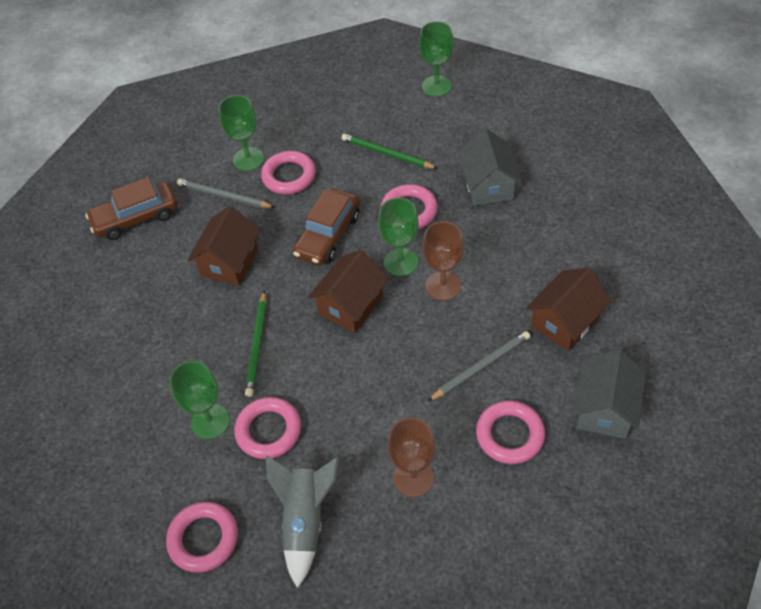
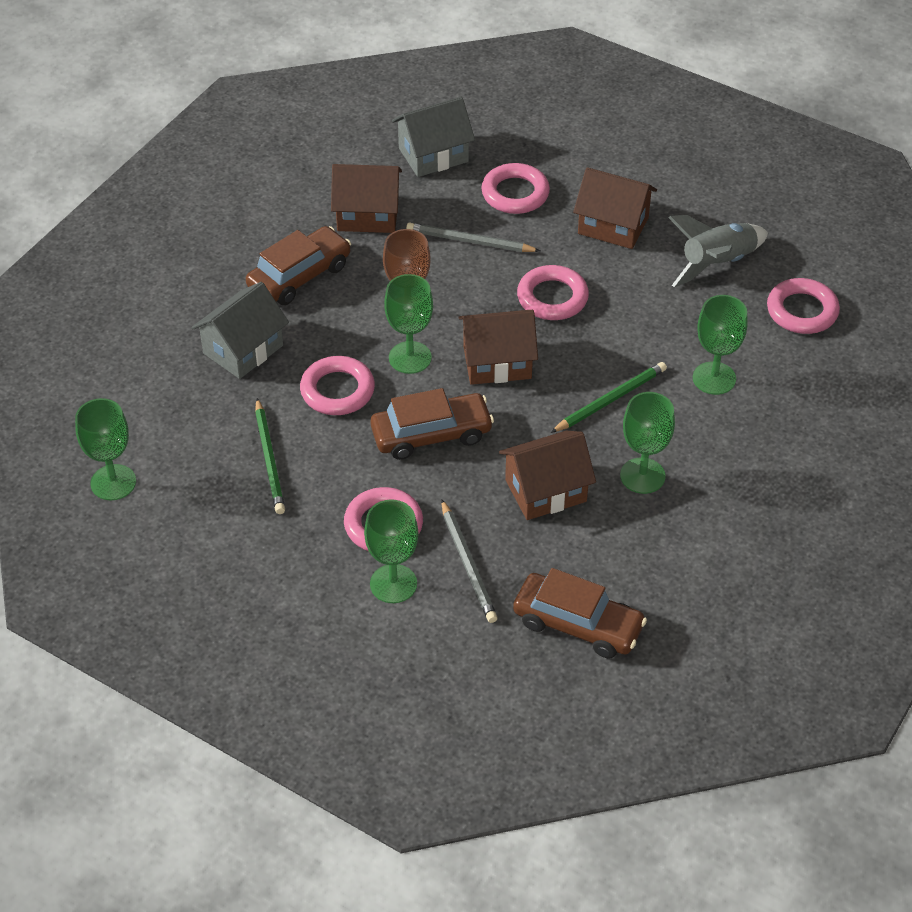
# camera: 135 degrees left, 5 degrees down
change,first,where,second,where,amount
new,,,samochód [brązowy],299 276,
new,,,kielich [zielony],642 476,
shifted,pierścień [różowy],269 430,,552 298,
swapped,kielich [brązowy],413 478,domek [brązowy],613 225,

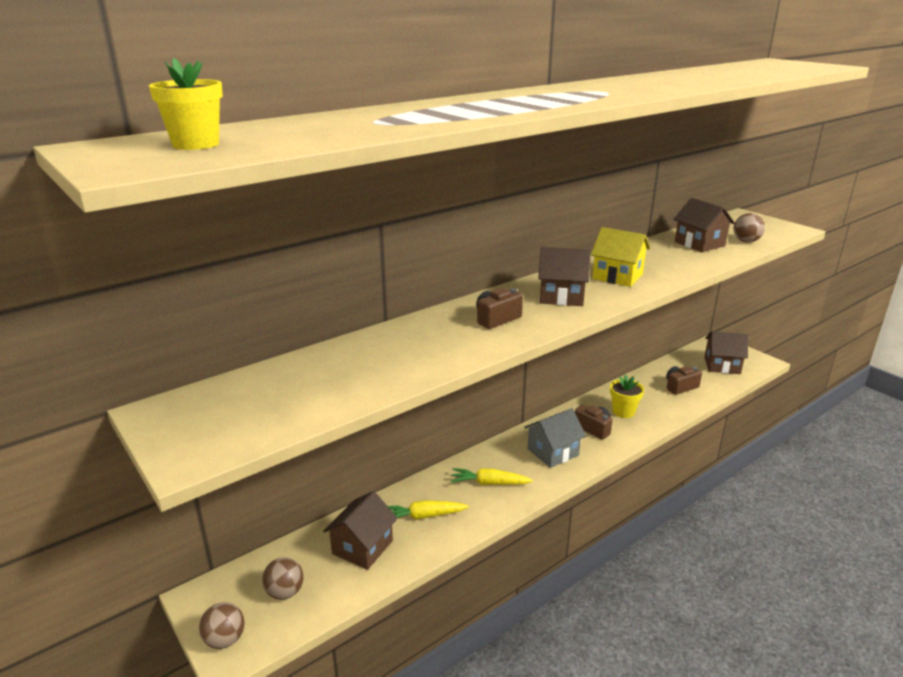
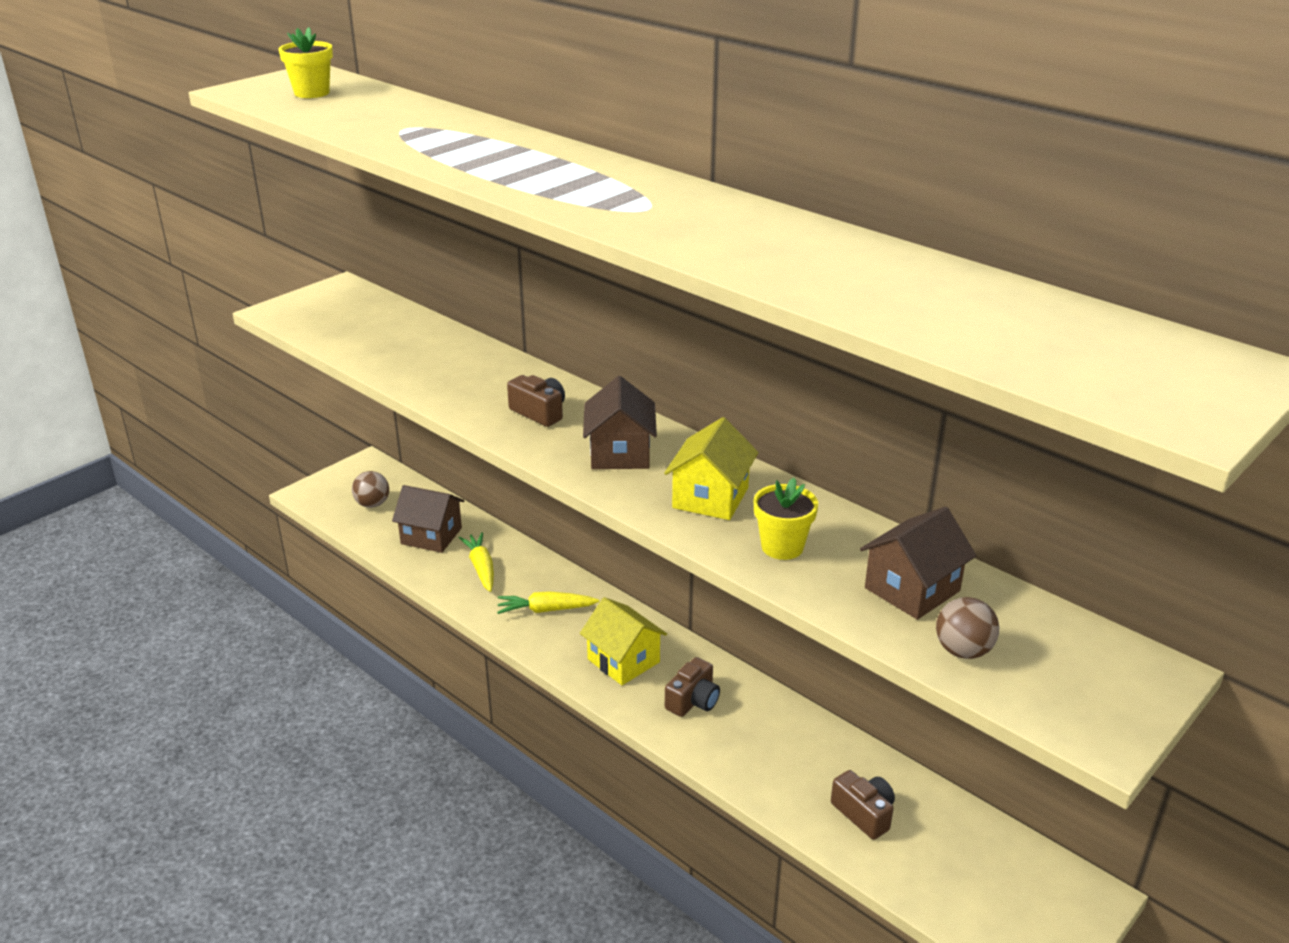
# camera: 80 degrees right, 5 degrees up
change,first,where,second,where,amount
gone,piłka [brązowy],225 639,,,
gone,domek [brązowy],722 365,,,
shifted,doniczka [żółty],623 411,,782 547,
repainted,domek [szary],553 452,domek [żółty],623 661,
rotated,marchewka [żółty],489 483,,546 610,90 degrees counterclockwise

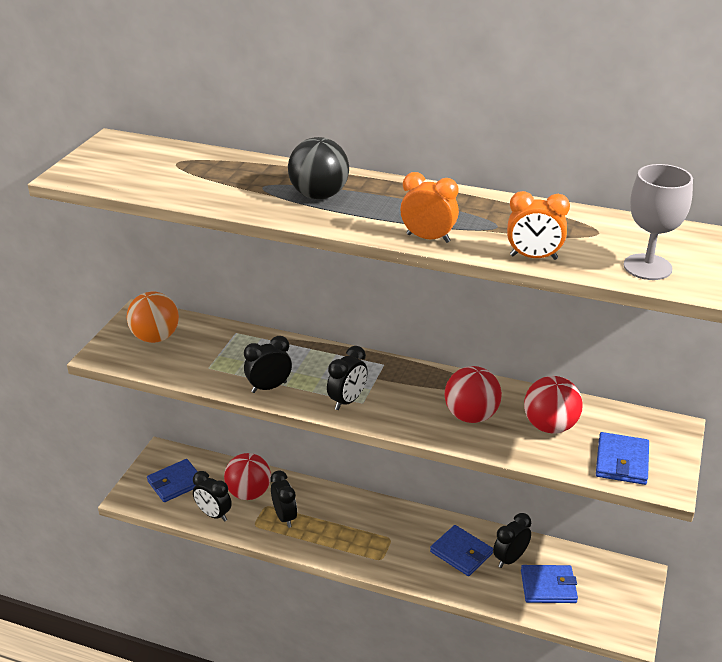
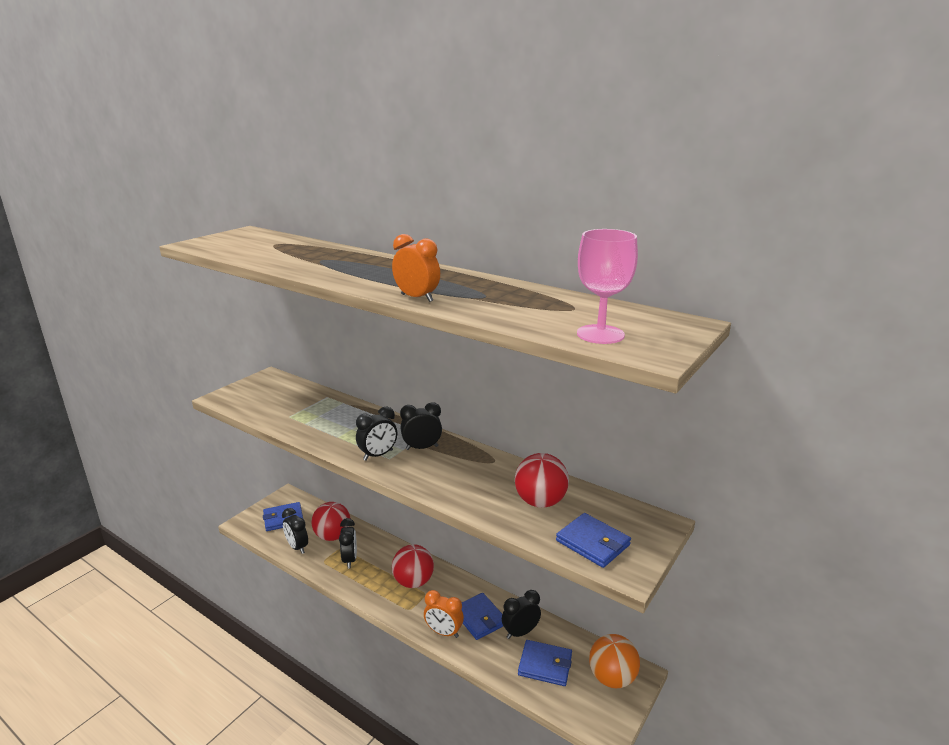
# camera: 15 degrees right, 10 degrees down
change,first,where,second,where,amount
gone,piłka [czarny],319 195,,,
shifted,piłka [pomarańczowy],155 337,,612 678,
shifted,budzik [czarny],269 387,,422 448,
shifted,piłka [czerwony],471 416,,413 582,
shifted,budzik [pomarańczowy],533 257,,443 632,
repainted,kielich [szary],647 267,kielich [różowy],600 334,
rotated,portfel [niebieski],622 461,,593 543,75 degrees counterclockwise

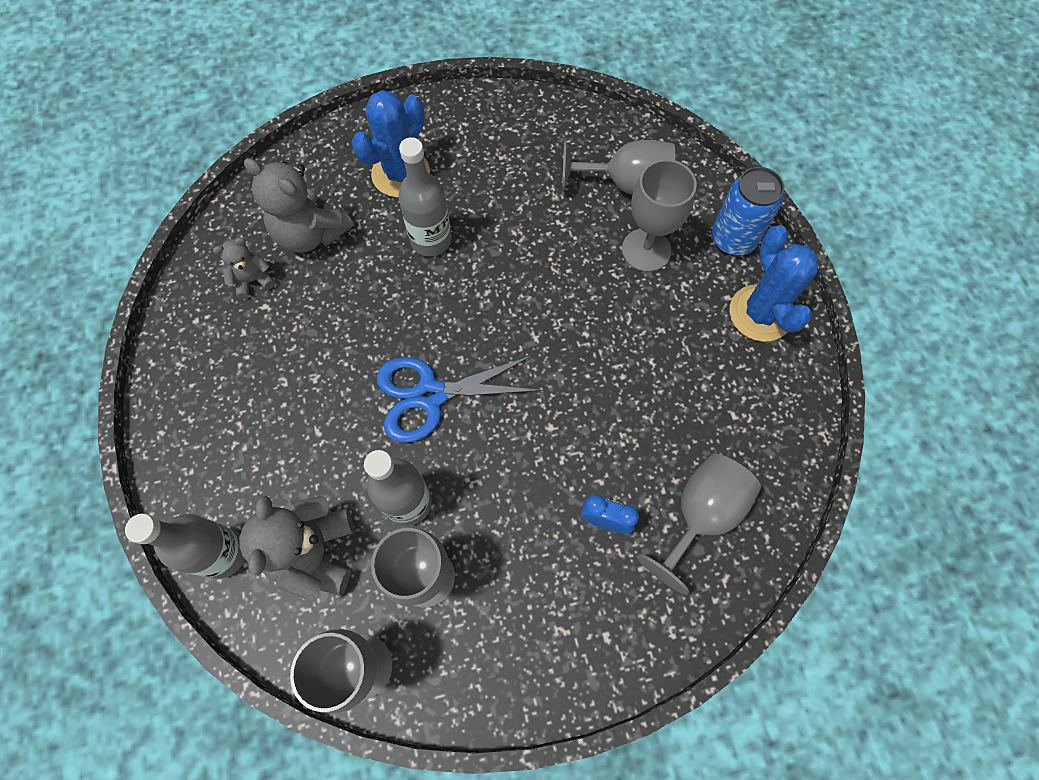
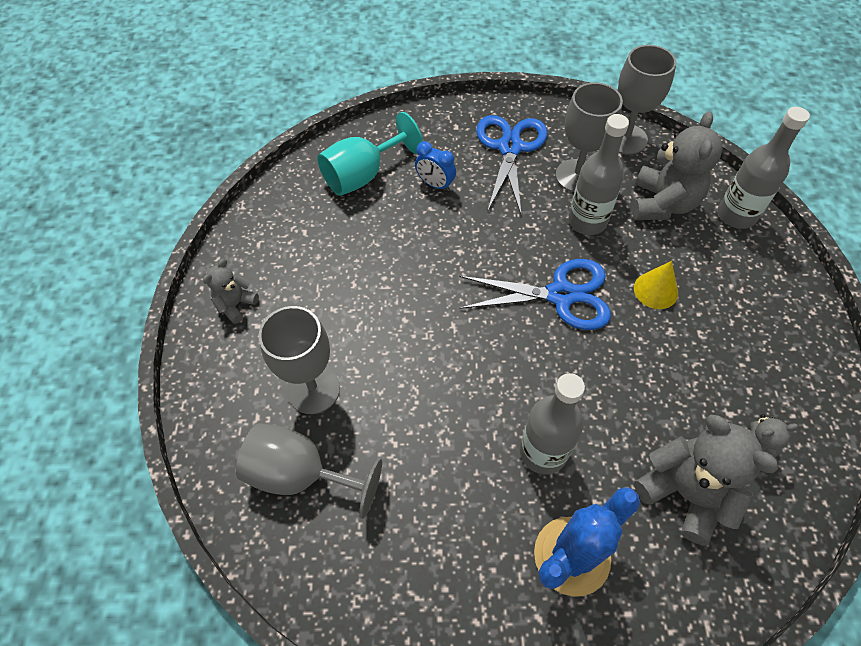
# camera: 165 degrees left, 10 degrees down
change,first,where,second,where,amount
gone,puszka [niebieski],732 239,,,
new,,,nożyczki [niebieski],510 148,
new,,,stożek [żółty],655 290,
swapped,kaktus [niebieski],760 313,miś [szary],236 304,
repainted,kielich [szary],700 515,kielich [turkusowy],363 175,

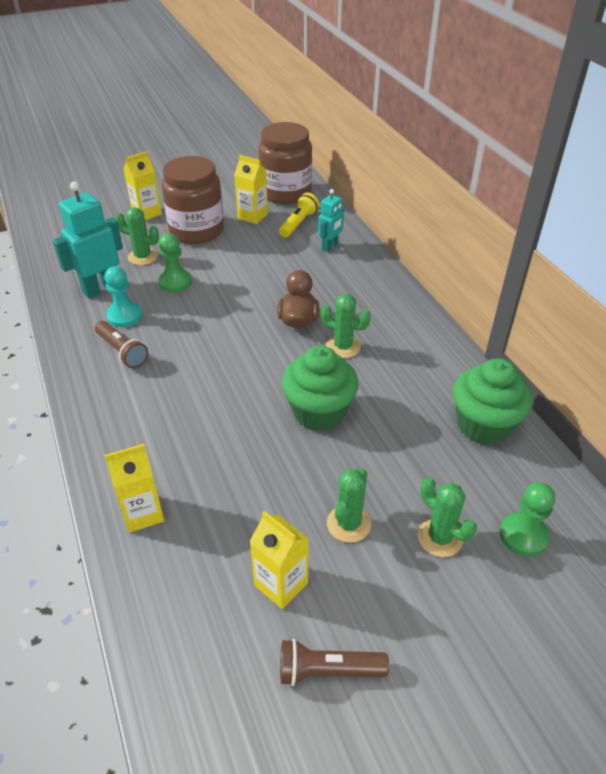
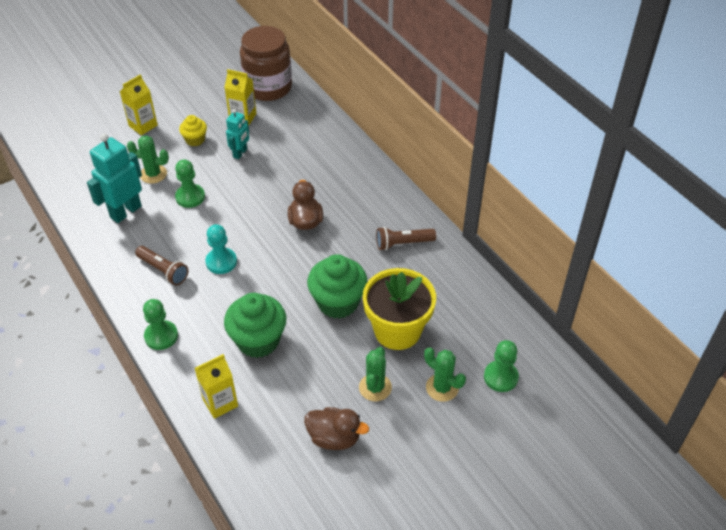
# camera: 10 degrees left, 5 degrees up
change,first,where,second,where,amount
gone,latarka [żółty],298 223,,,
gone,kaktus [zielony],343 346,,,
new,,,pionek [zielony],161 336,
new,,,doniczka [żółty],397 330,
shifted,pionek [turkusowy],124 316,,221 262,
shifted,latarka [brązowy],327 670,,403 243,
shifted,robot [turkusowy],330 246,,240 153,
shifted,muffinka [zielony],483 425,,258 340,
swapped,słoik [brązowy],196 231,muffinka [żółty],195 140,
swapped,karton mleka [żółty],281 584,kaczka [brązowy],334 438,

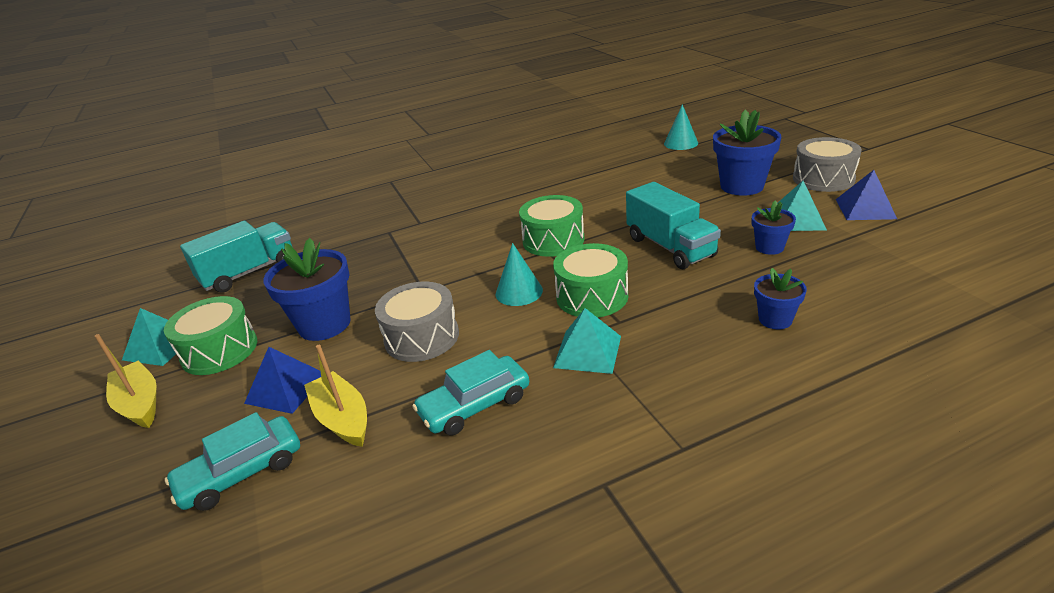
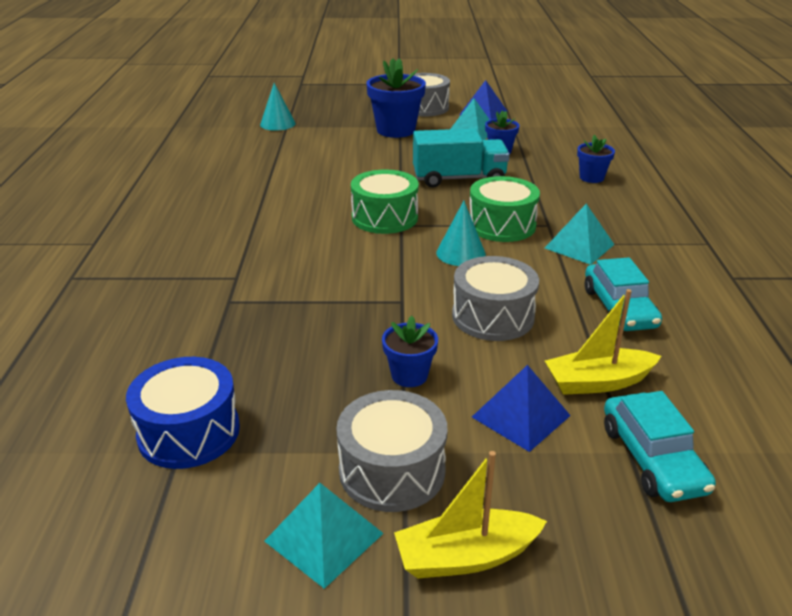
# camera: 70 degrees left, 0 degrees up
change,first,where,second,where,amount
swapped,ciężarówka [turkusowy],249 272,bęben [niebieski],189 432,
repainted,bęben [zielony],219 350,bęben [szary],392 470,
scaled,doniczka [niebieski],324 324,,409 375,x0.55

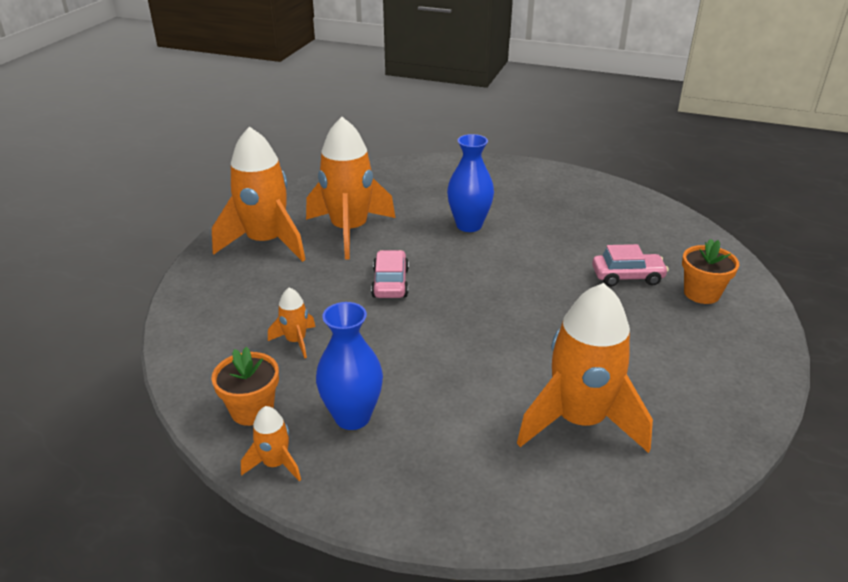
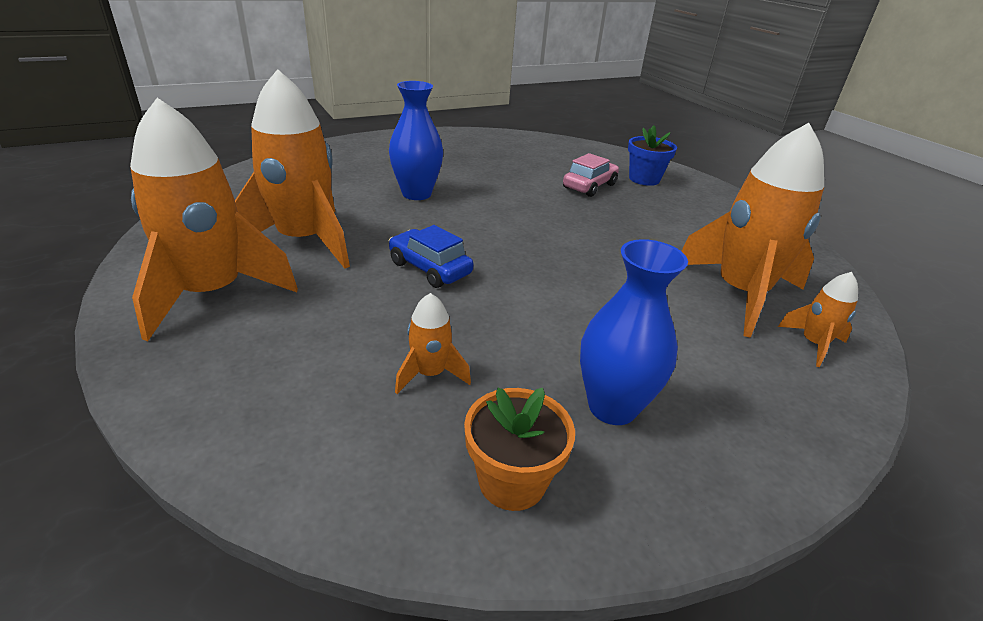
# camera: 50 degrees left, 0 degrees up
change,first,where,second,where,amount
shifted,rakieta [pomarańczowy],275 464,,813 344,
repainted,samochód [różowy],390 283,samochód [niebieski],430 268,
repainted,doniczka [pomarańczowy],701 293,doniczka [niebieski],644 179,

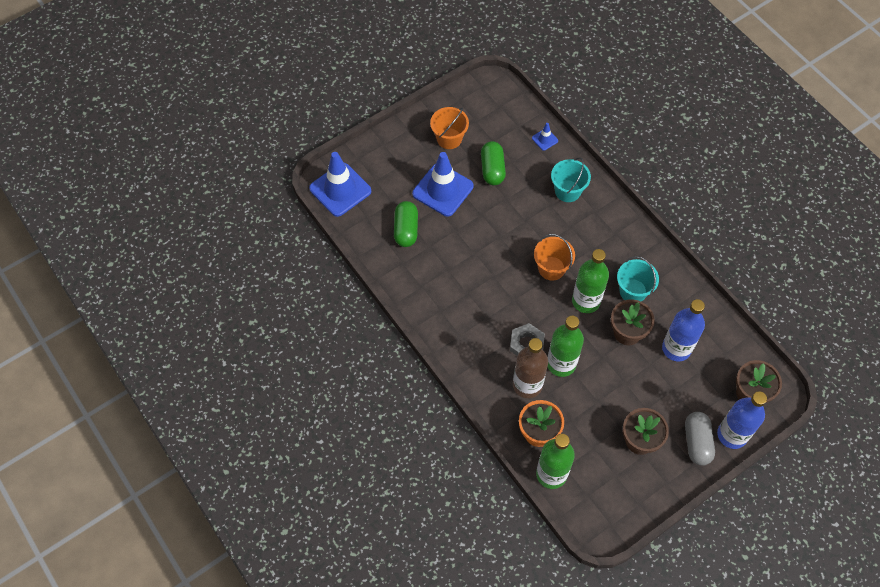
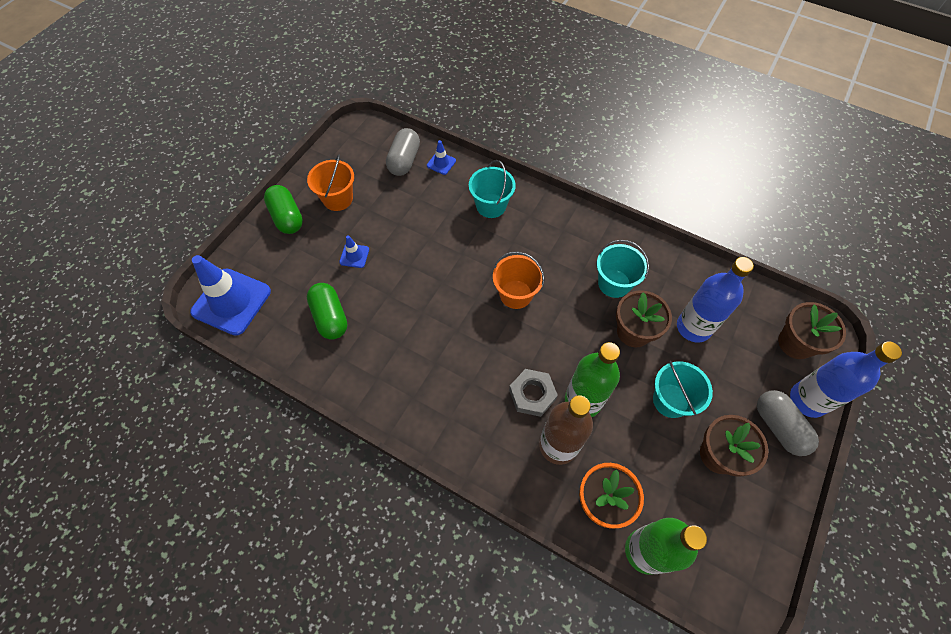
# camera: 25 degrees left, 0 degrees up
change,first,where,second,where,amount
gone,butelka [zielony],586 301,,,
new,,,kapsułka [szary],404 160,
new,,,wiadro [turkusowy],670 400,
shifted,kapsułka [zielony],492 169,,287 217,
scaled,pachołek [niebieski],443 190,,354 256,x0.44

